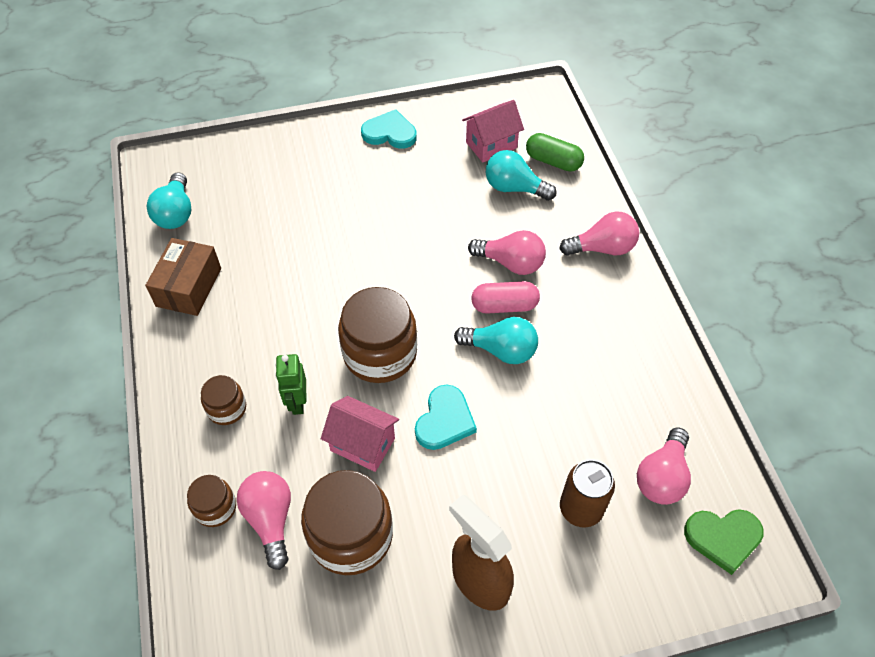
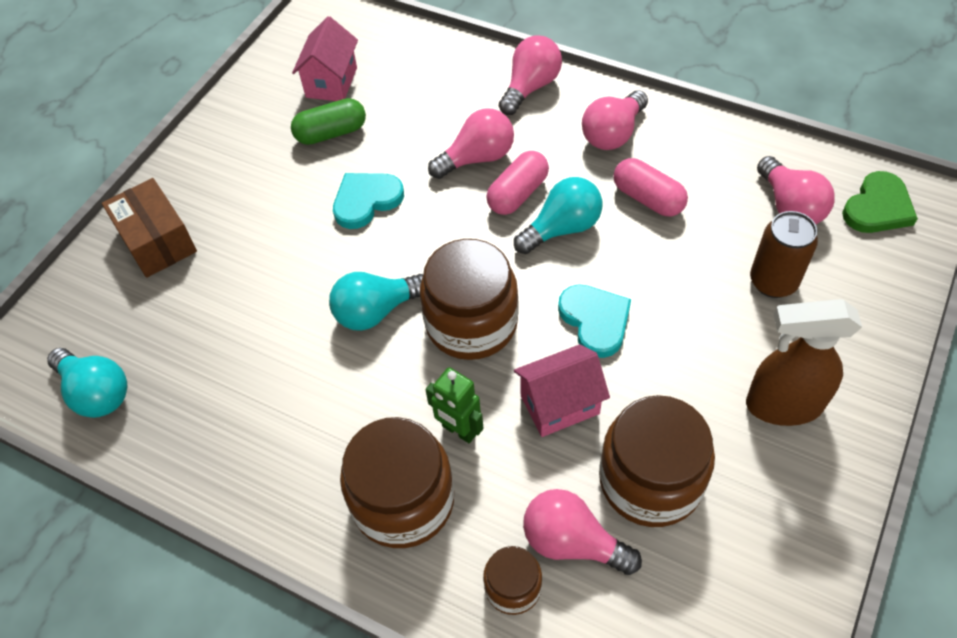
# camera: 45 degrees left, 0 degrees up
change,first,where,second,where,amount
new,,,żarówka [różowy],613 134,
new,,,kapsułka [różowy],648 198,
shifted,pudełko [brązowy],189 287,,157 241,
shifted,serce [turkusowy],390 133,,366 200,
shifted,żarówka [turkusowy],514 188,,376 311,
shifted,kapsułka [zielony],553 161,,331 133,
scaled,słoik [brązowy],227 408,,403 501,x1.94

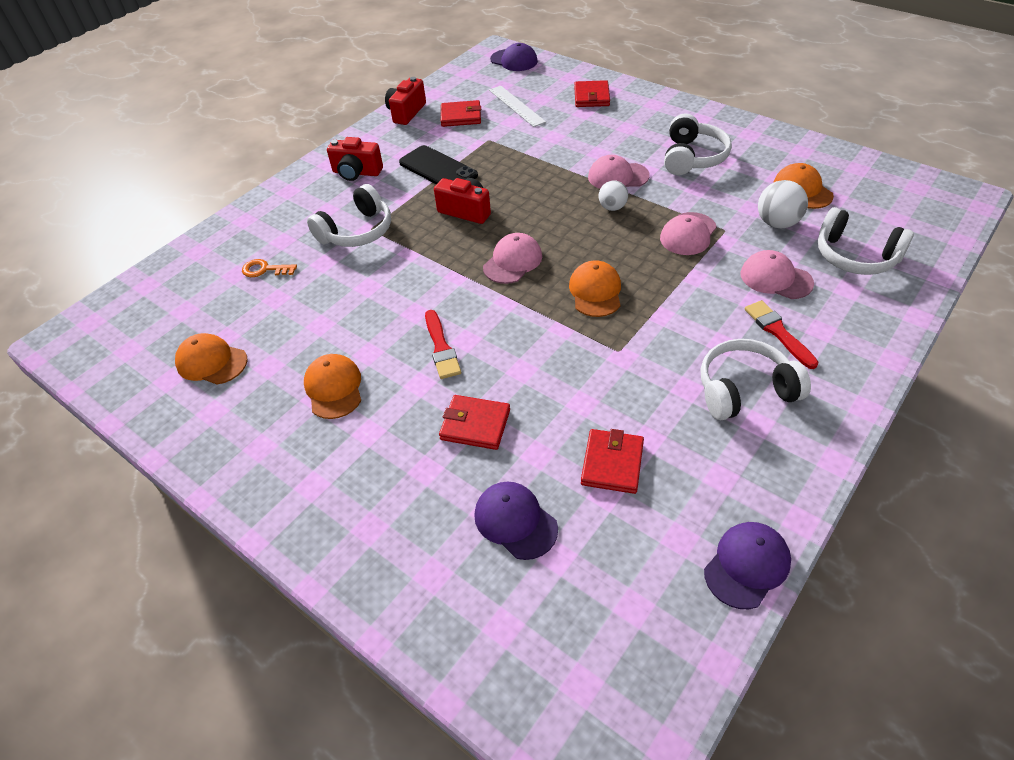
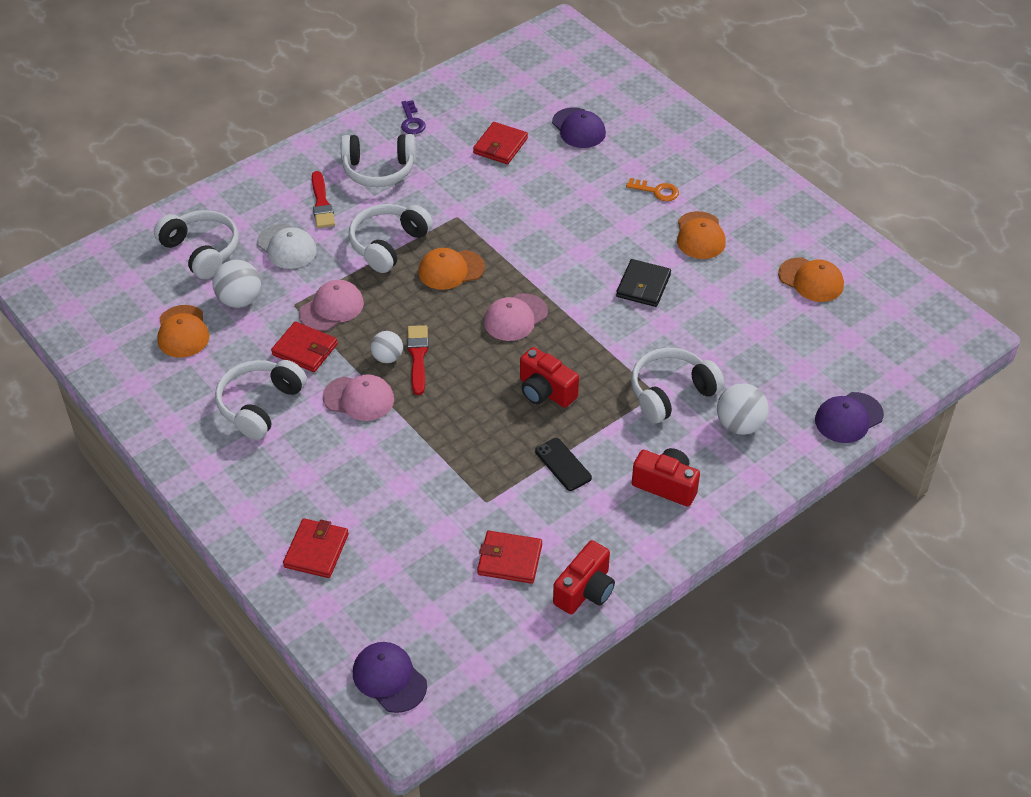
# camera: 170 degrees left, 0 degrees up
change,first,where,second,where,amount
gone,linijka [biały],516 106,,,
new,,,słuchawki [biały],388 244,
new,,,klucz [fioletowy],411 121,
new,,,portfel [czarny],643 286,
new,,,piłka [biały],739 425,
shifted,klucz [pomarańczowy],264 269,,657 191,
shifted,pędzel [czerwony],441 348,,418 357,
shifted,portfel [czerwony],475 424,,305 349,
shifted,czapka [fioletowy],747 565,,848 418,
repainted,czapka [różowy],775 278,czapka [biały],287 247,
rotated,czapka [pomarańczowy],595 291,,451 270,60 degrees clockwise
scaled,telefon [czarny],438 169,,563 464,x0.61

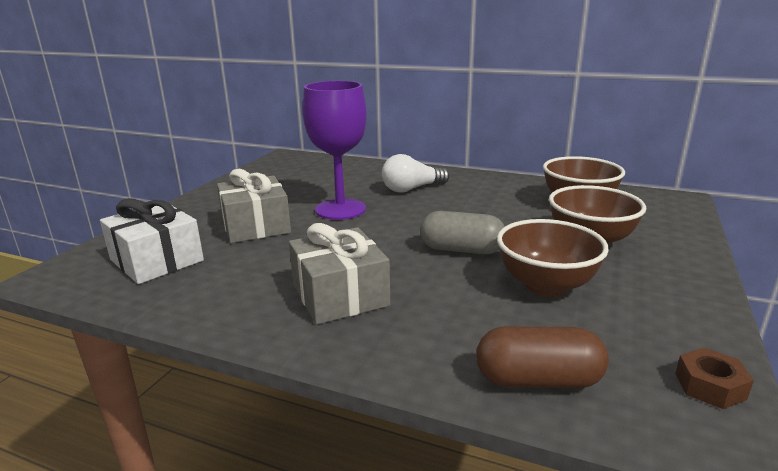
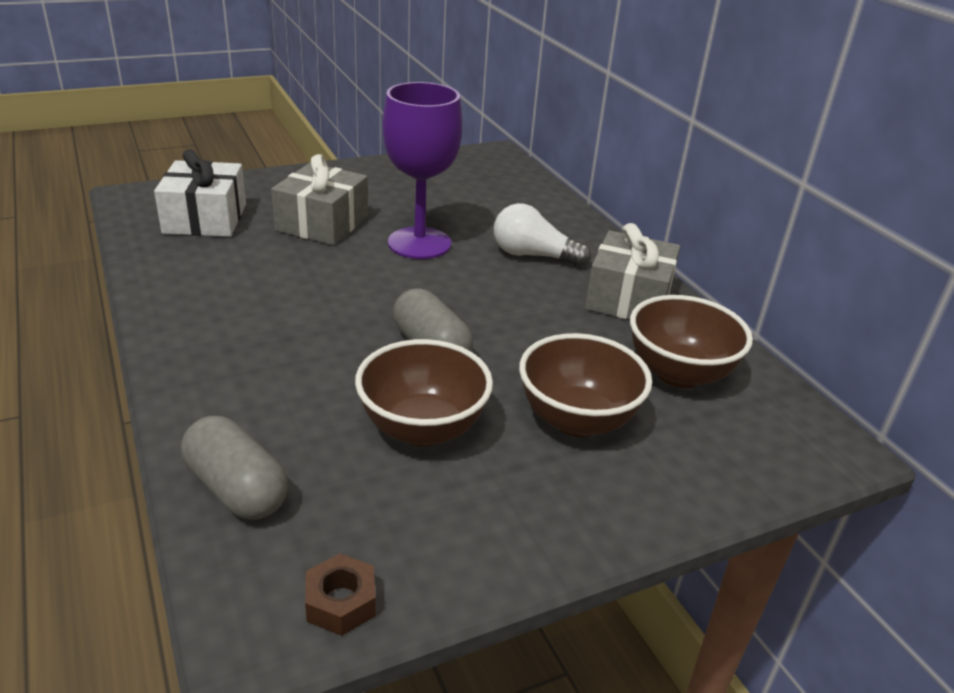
# camera: 40 degrees right, 10 degrees up
change,first,where,second,where,amount
shifted,prezent [szary],340 295,,628 298,
repainted,kapsułka [brązowy],538 380,kapsułka [szary],237 489,

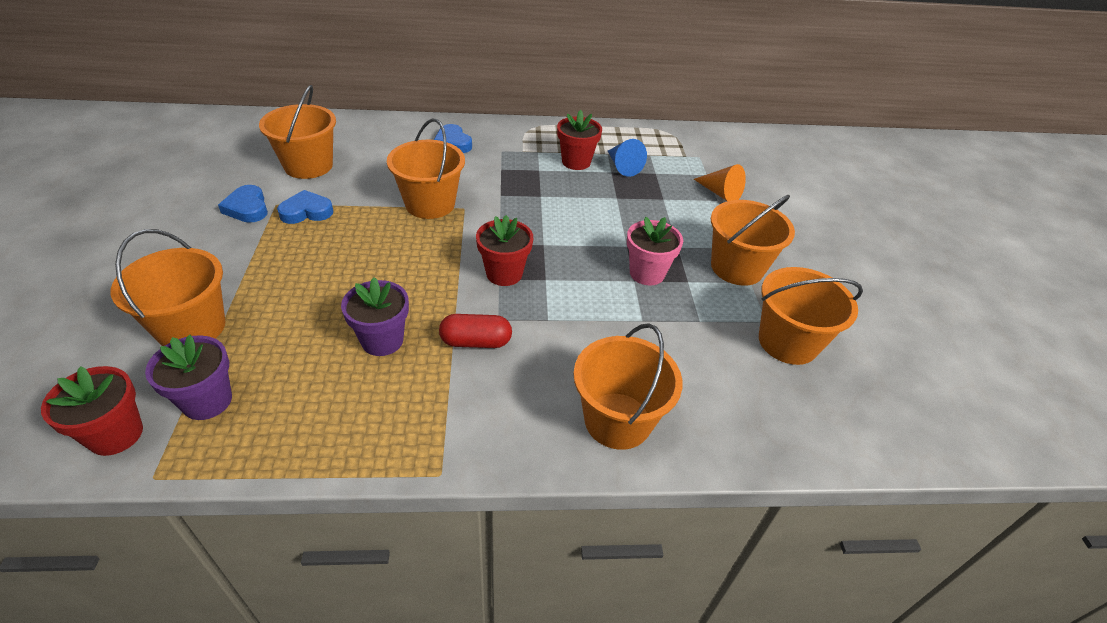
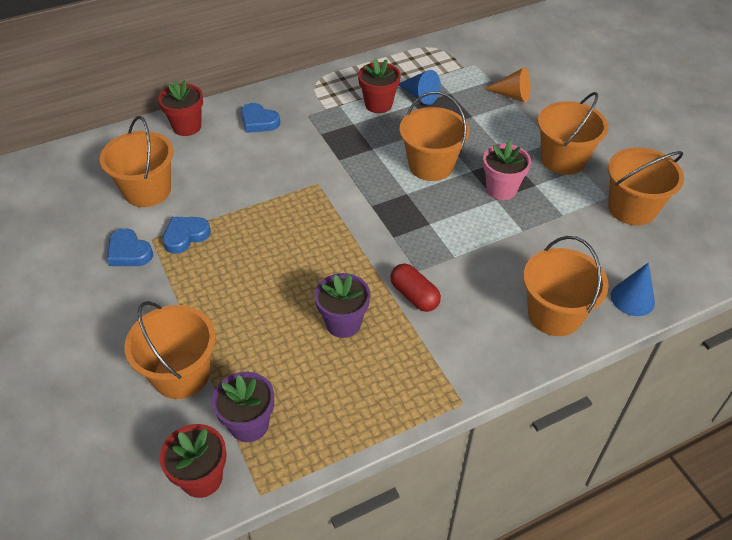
# camera: 20 degrees left, 5 degrees up
change,first,where,second,where,amount
new,,,stożek [niebieski],632 299,
shifted,wiadro [pomarańczowy],430 204,,431 165,
shifted,doniczka [czerwony],504 273,,187 127,
rotated,kapsułka [czerwony],476 342,,414 296,75 degrees clockwise

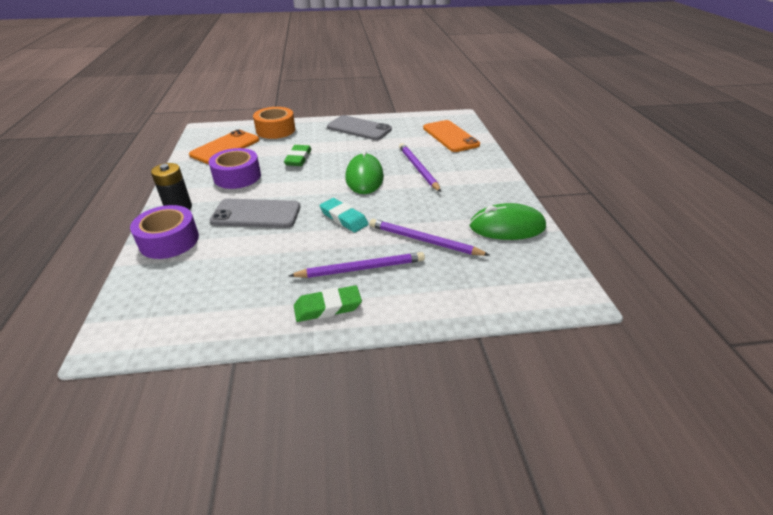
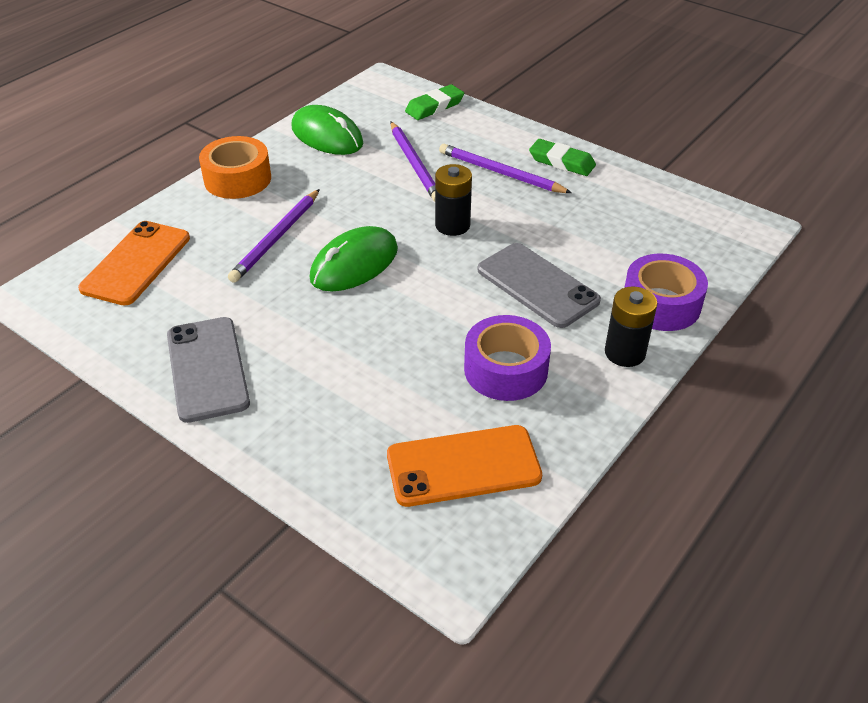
# camera: 135 degrees left, 5 degrees up
change,first,where,second,where,amount
shifted,taśma klejąca [pomarańczowy],275 130,,237 179,
shifted,gumka do mazania [zielony],298 158,,434 106,
swapped,gumka do mazania [turkusowy],343 218,bateria [czarny],452 225,

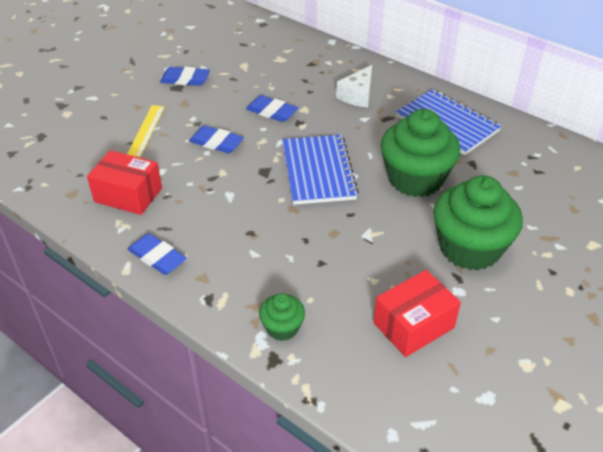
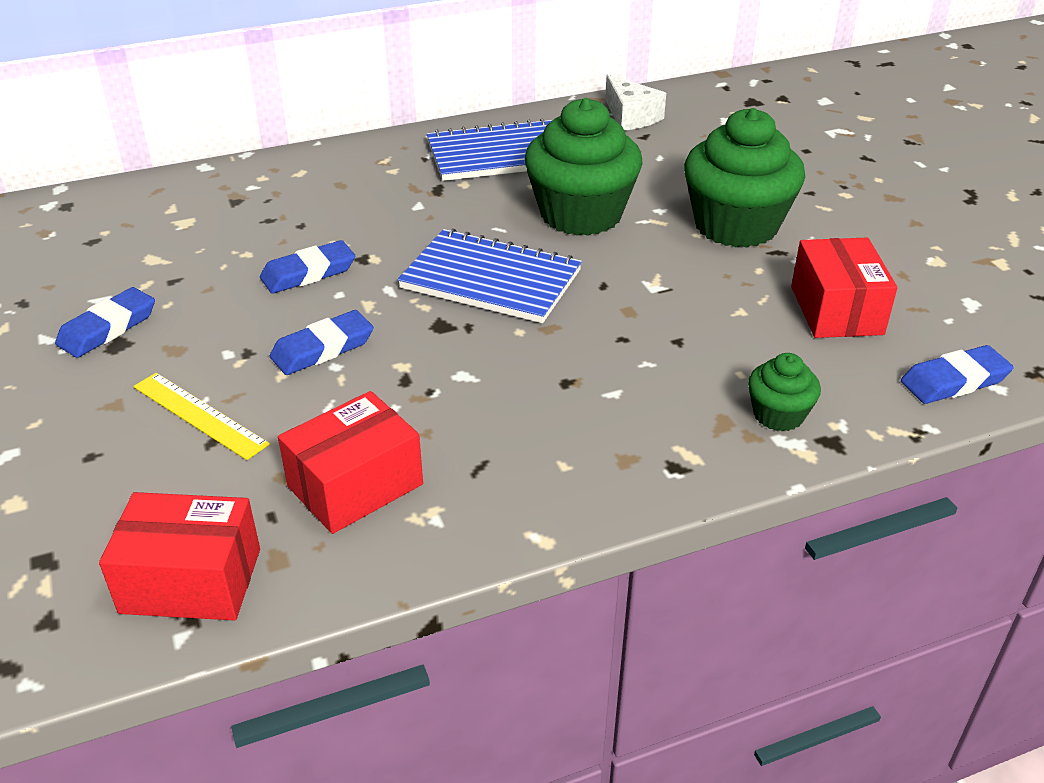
# camera: 60 degrees left, 5 degrees down
change,first,where,second,where,amount
new,,,pudełko [czerwony],191 580,
shifted,gumka do mazania [niebieski],157 257,,954 381,
shifted,ser [biały],357 95,,631 117,

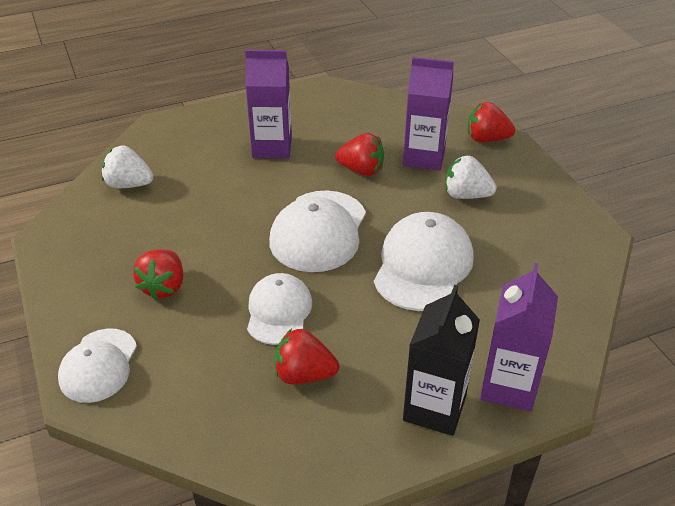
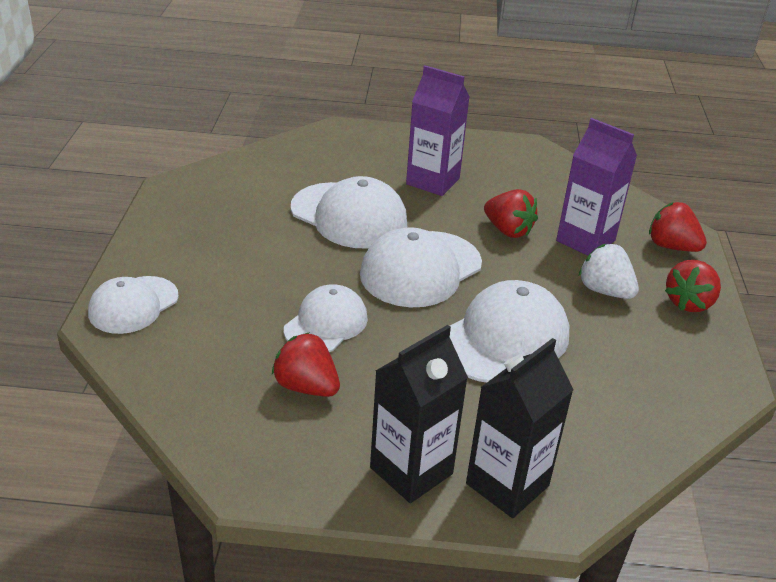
# camera: 25 degrees right, 5 degrees down
change,first,where,second,where,amount
gone,truskawka [biały],129 184,,,
new,,,czapka [biały],349 216,
shifted,truskawka [czerwony],164 287,,689 303,
repainted,karton mleka [fioletowy],509 386,karton mleka [czarny],507 485,

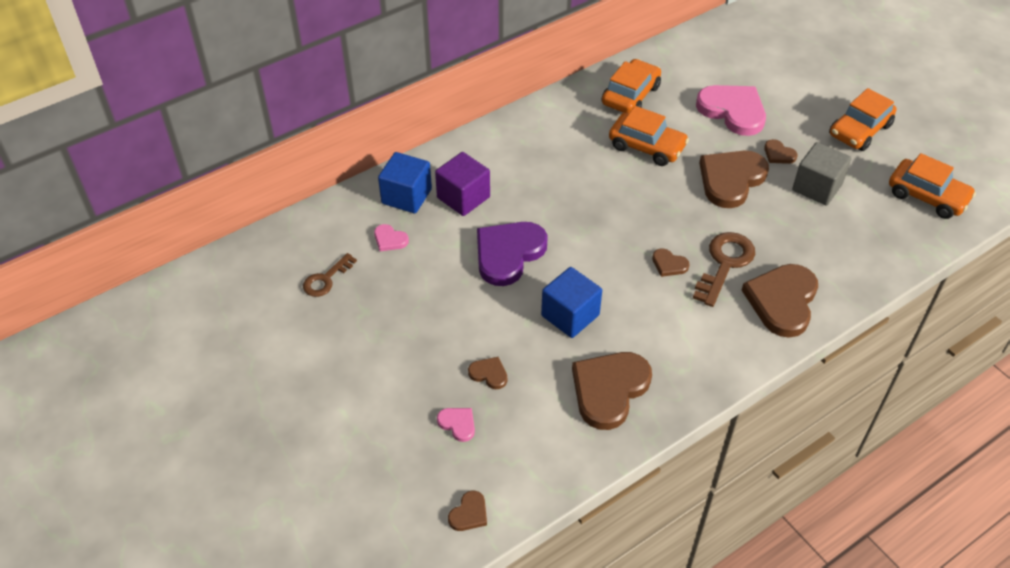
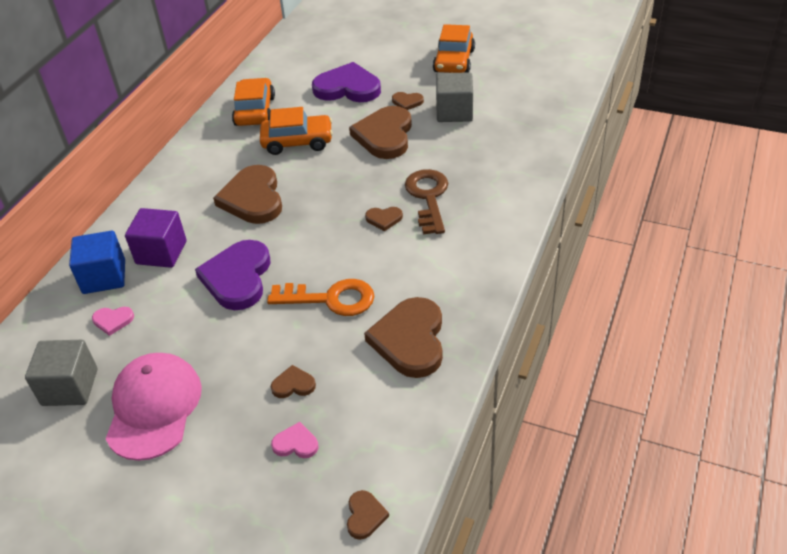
# camera: 30 degrees left, 5 degrees down
change,first,where,second,where,amount
gone,samochód [pomarańczowy],927 196,,,
new,,,czapka [różowy],154 408,
shifted,serce [brązowy],782 301,,253 198,
swapped,klucz [brązowy],326 279,sześcian [szary],70 387,
swapped,sześcian [niebieski],570 315,klucz [pomarańczowy],331 299,
repainted,serce [różowy],733 111,serce [fioletowy],347 88,

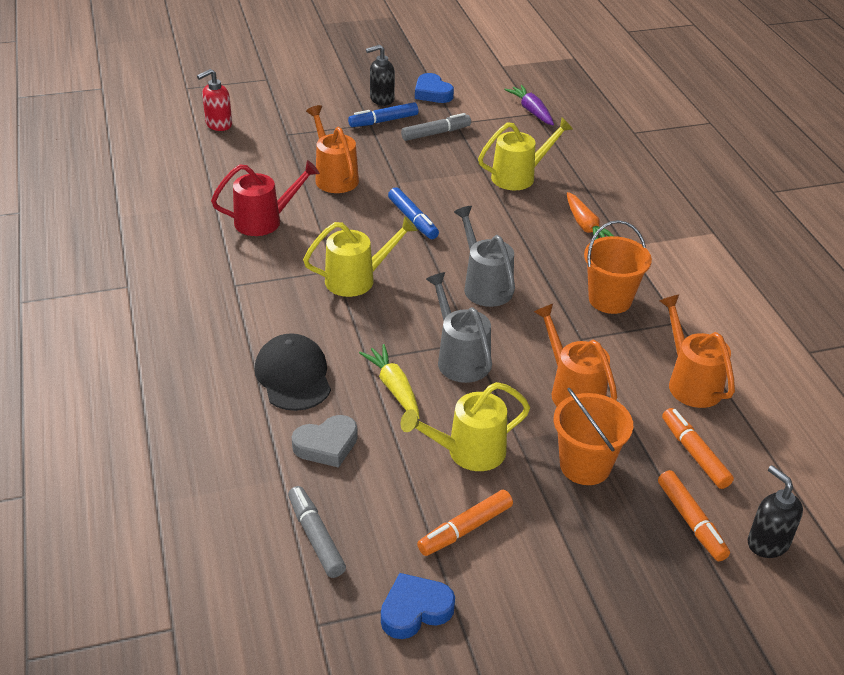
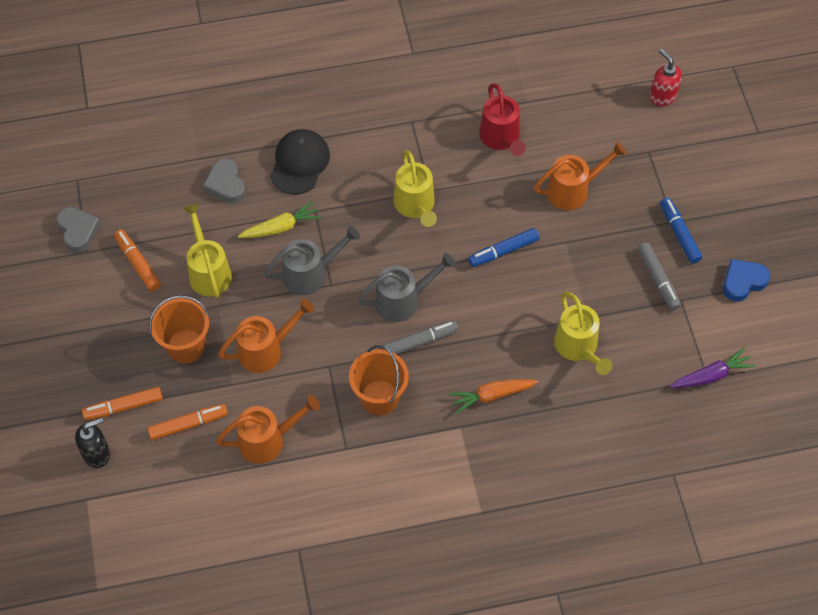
# camera: 95 degrees right, 20 degrees up
change,first,where,second,where,amount
gone,dozownik mydła [czarny],381 99,,,
shifted,flamaster [szary],316 537,,420 342,
repainted,serce [niebieski],415 610,serce [szary],78 231,
rotated,czapka [czarny],293 376,,299 163,60 degrees counterclockwise

